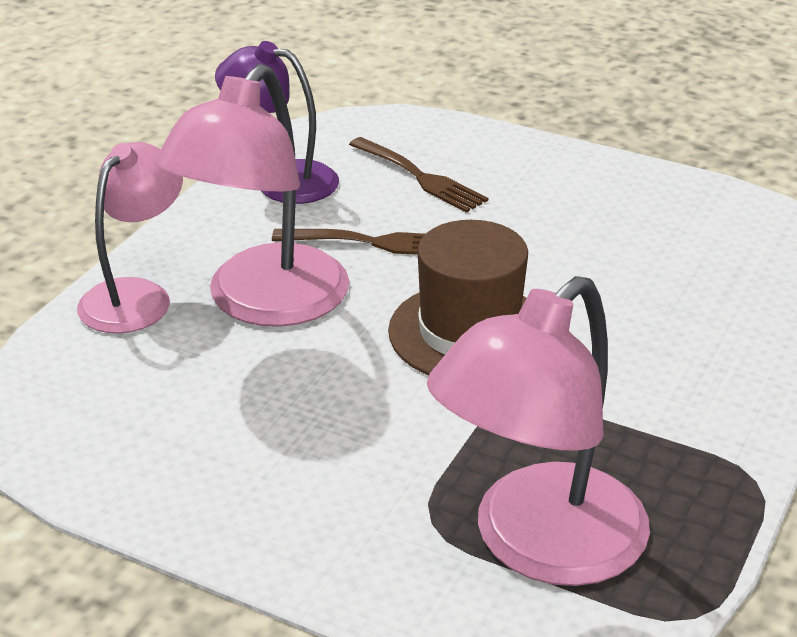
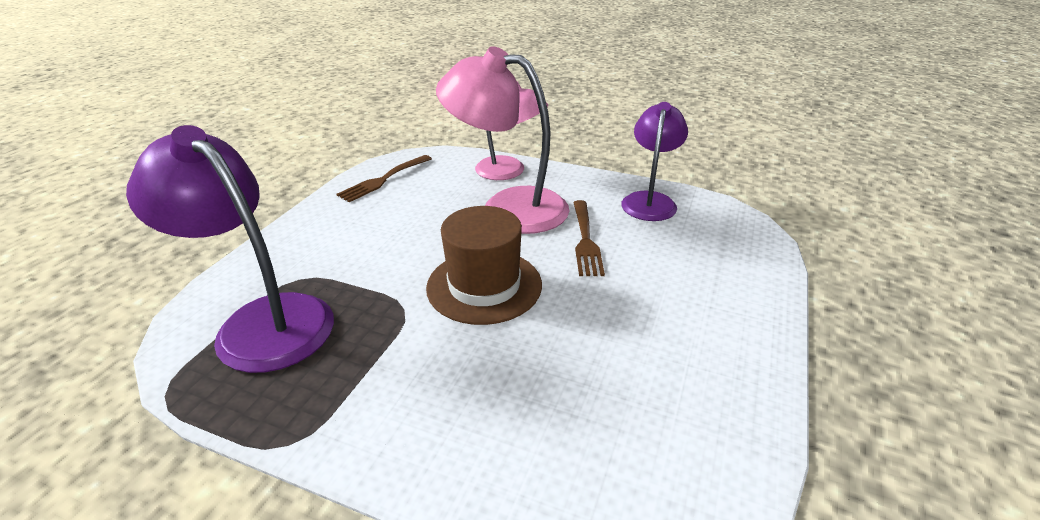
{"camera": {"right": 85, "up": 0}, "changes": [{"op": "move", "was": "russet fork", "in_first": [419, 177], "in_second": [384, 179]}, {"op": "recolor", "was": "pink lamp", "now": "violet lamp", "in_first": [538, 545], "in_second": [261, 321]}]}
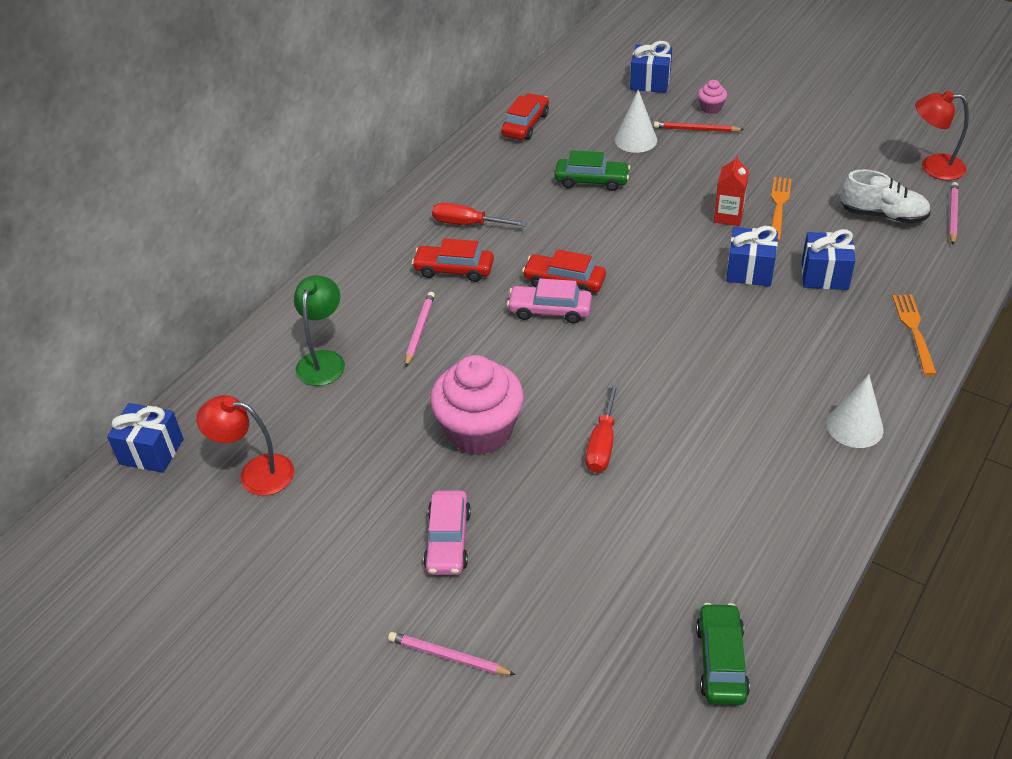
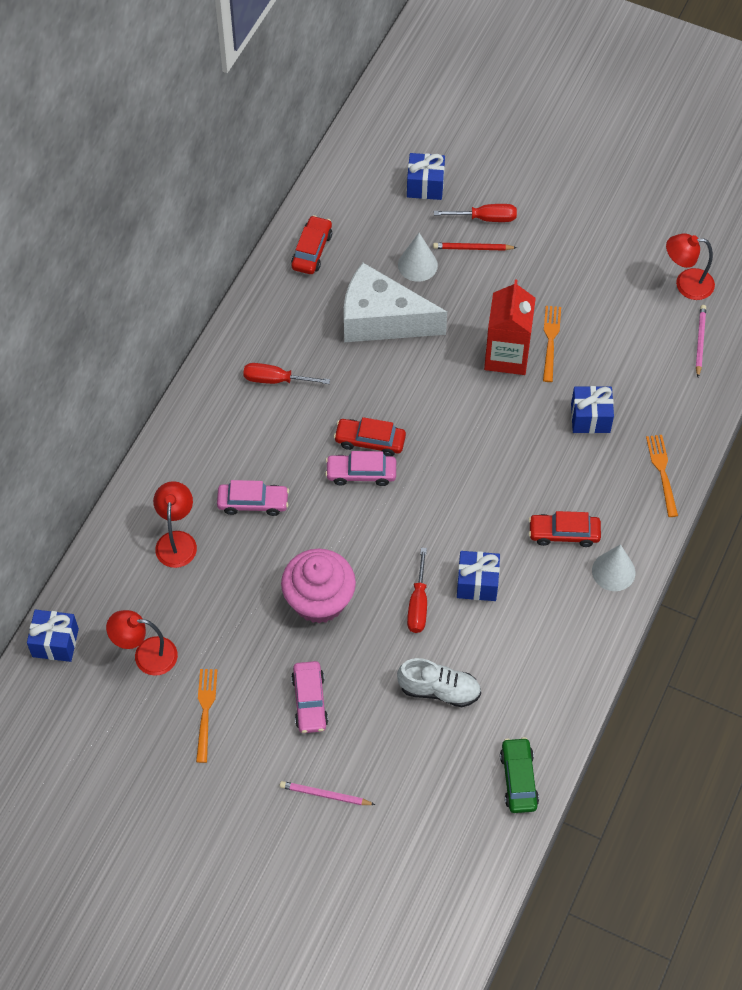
{"camera": {"right": -10, "up": 15}, "changes": [{"op": "insert", "now": "orange fork", "in_second": [205, 711]}, {"op": "move", "was": "red toy car", "in_first": [454, 269], "in_second": [564, 533]}, {"op": "move", "was": "blue gift", "in_first": [749, 271], "in_second": [477, 583]}, {"op": "move", "was": "pure white lace-up shoe", "in_first": [882, 215], "in_second": [439, 690]}, {"op": "replace", "was": "pink lead pencil", "now": "pink toy car", "in_first": [419, 330], "in_second": [253, 503]}, {"op": "replace", "was": "emerald toy car", "now": "pure white piece of cheese", "in_first": [591, 181], "in_second": [381, 320]}, {"op": "replace", "was": "pink muffin", "now": "red hand screwdriver", "in_first": [711, 108], "in_second": [485, 218]}, {"op": "recolor", "was": "emerald lamp", "now": "red lamp", "in_first": [323, 360], "in_second": [177, 541]}, {"op": "resize", "was": "red milk carton", "in_first": [728, 216], "in_second": [507, 355], "ratio": 1.77}]}
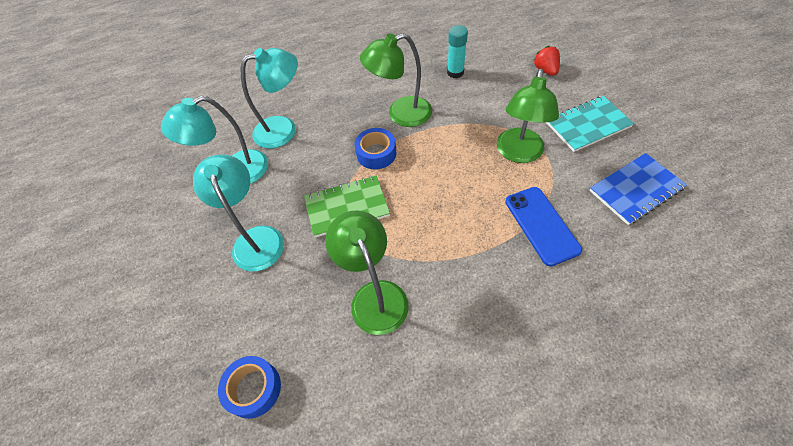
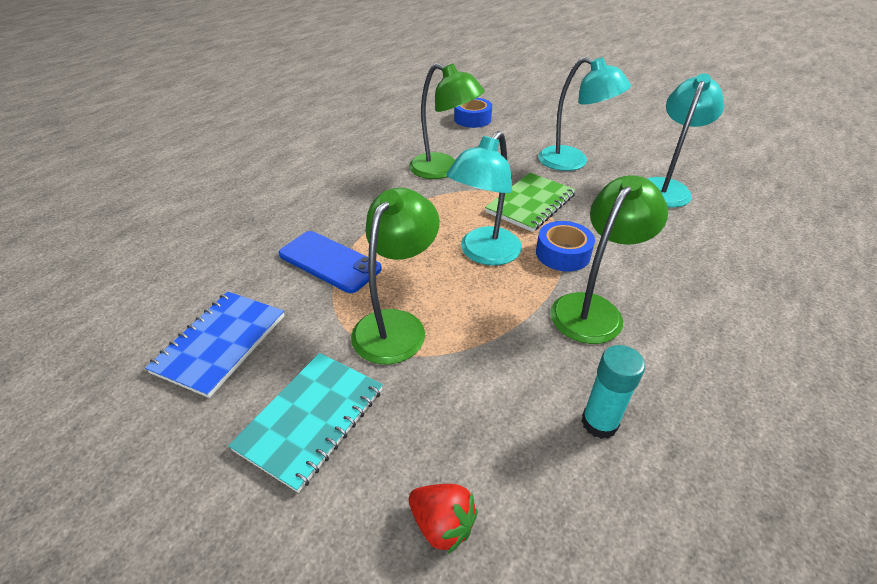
{"camera": {"right": 140, "up": -15}, "changes": [{"op": "move", "was": "turquoise lamp", "in_first": [284, 129], "in_second": [484, 254]}, {"op": "rotate", "was": "emerald lamp", "in_first": [518, 153], "in_second": [396, 325], "clockwise": 45}]}
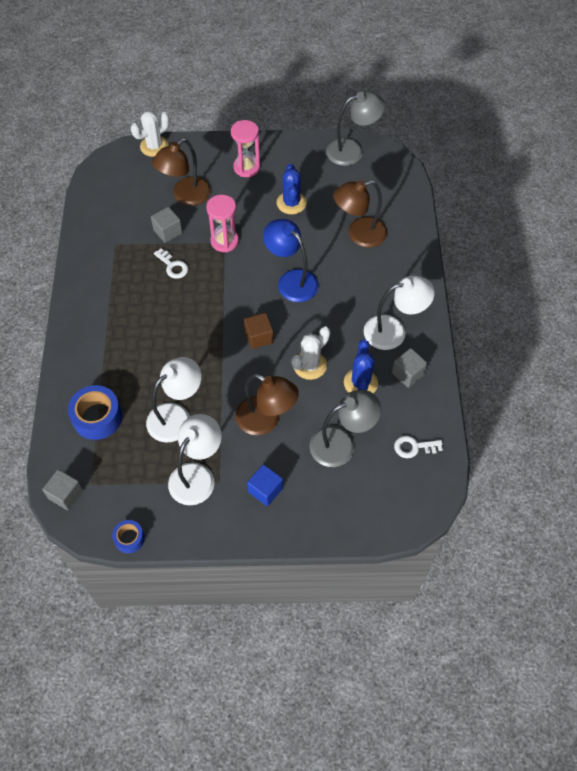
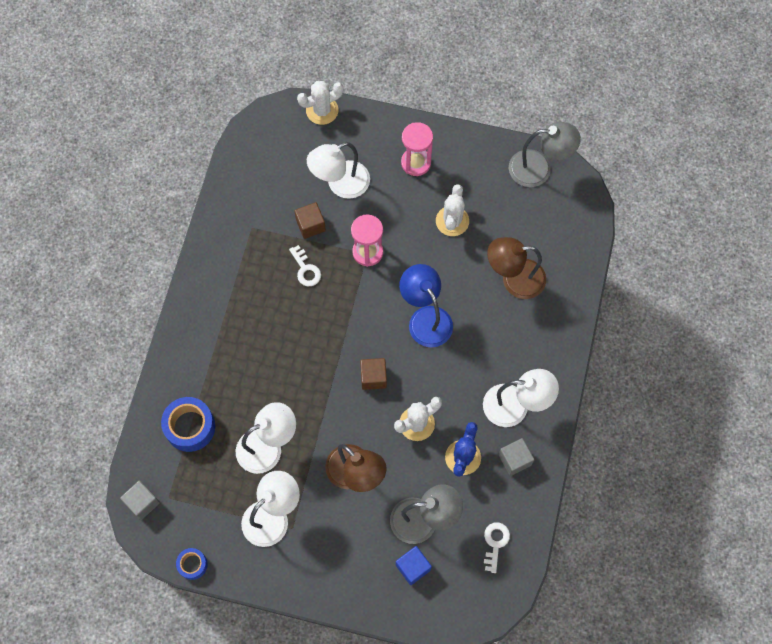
{"camera": {"right": 15, "up": 10}, "changes": [{"op": "move", "was": "blue cube", "in_first": [265, 490], "in_second": [413, 567]}, {"op": "recolor", "was": "gray cube", "now": "russet cube", "in_first": [168, 232], "in_second": [310, 225]}, {"op": "recolor", "was": "russet lamp", "now": "pure white lamp", "in_first": [185, 196], "in_second": [340, 184]}, {"op": "recolor", "was": "blue prickly plant", "now": "pure white prickly plant", "in_first": [291, 203], "in_second": [452, 221]}, {"op": "rotate", "was": "pure white key", "in_first": [414, 447], "in_second": [495, 543], "clockwise": 90}]}
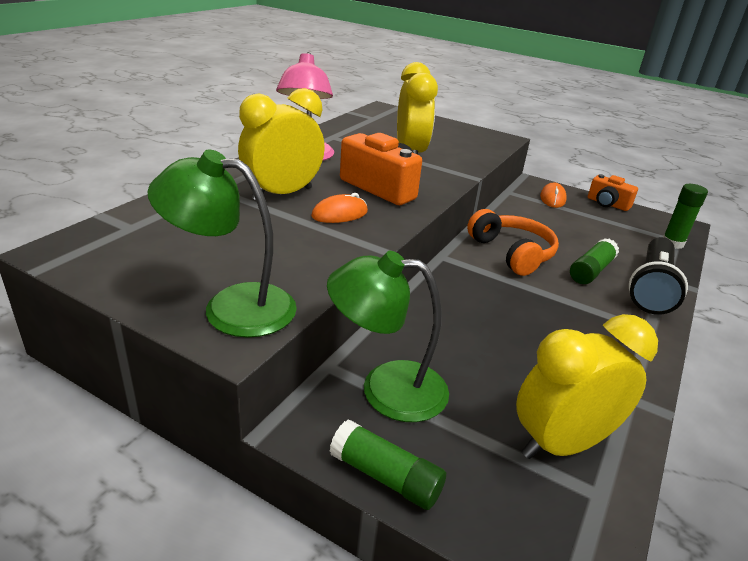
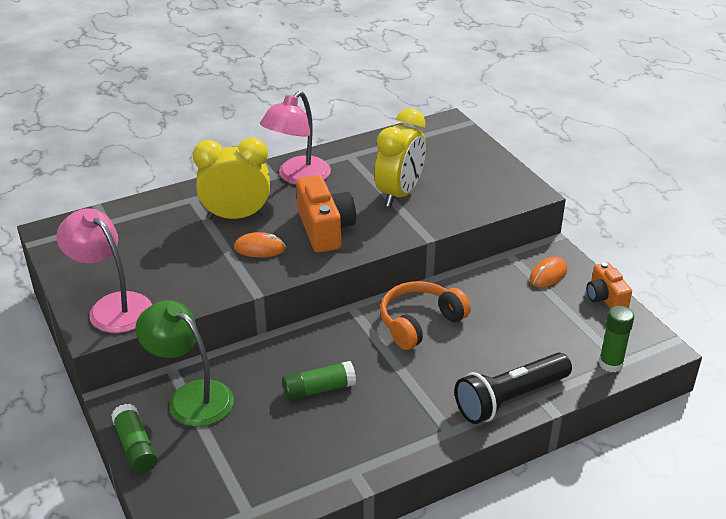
{"camera": {"right": 35, "up": 5}, "changes": [{"op": "delete", "was": "bright yellow alarm clock", "in_first": [561, 444]}, {"op": "move", "was": "emerald glue", "in_first": [591, 271], "in_second": [319, 389]}, {"op": "recolor", "was": "emerald lamp", "now": "pink lamp", "in_first": [232, 307], "in_second": [112, 306]}, {"op": "rotate", "was": "orange headphones", "in_first": [512, 253], "in_second": [420, 323], "clockwise": -135}]}
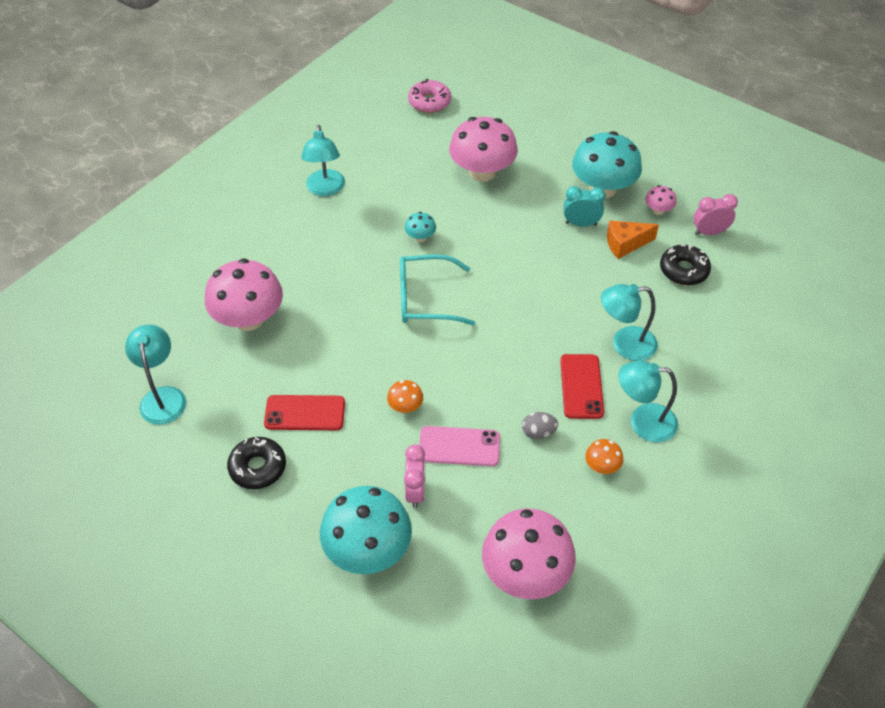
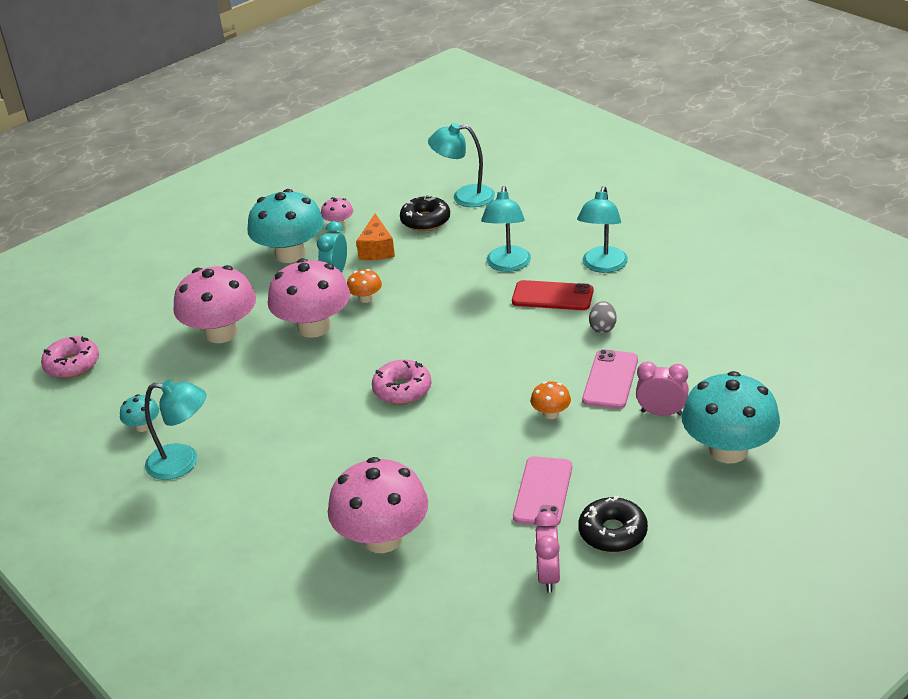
{"camera": {"right": -75, "up": -15}, "changes": [{"op": "move", "was": "turquoise lamp", "in_first": [163, 397], "in_second": [464, 197]}, {"op": "move", "was": "turquoise toadstool", "in_first": [420, 237], "in_second": [143, 426]}, {"op": "move", "was": "pink toadstool", "in_first": [525, 573], "in_second": [314, 327]}, {"op": "move", "was": "orange toadstool", "in_first": [602, 466], "in_second": [366, 298]}, {"op": "move", "was": "pink alarm clock", "in_first": [709, 232], "in_second": [548, 576]}, {"op": "replace", "was": "turquoise spectacles", "now": "pink doughnut", "in_first": [425, 299], "in_second": [402, 389]}, {"op": "recolor", "was": "red phone", "now": "pink phone", "in_first": [305, 413], "in_second": [543, 492]}]}
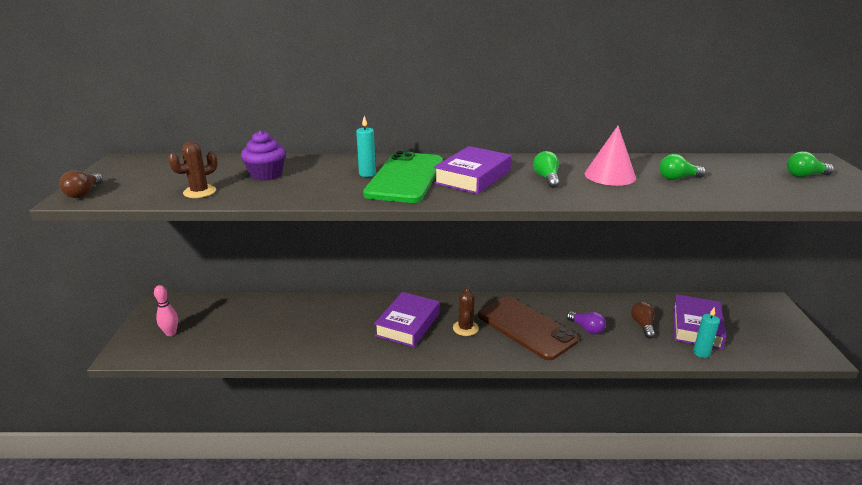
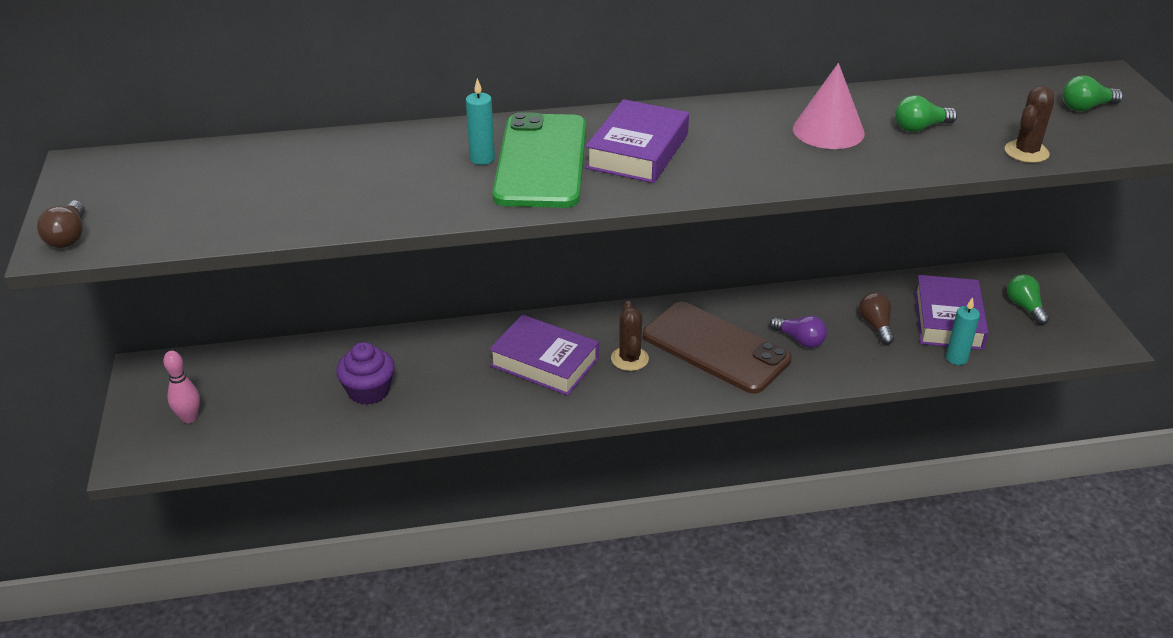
{"camera": {"right": -10, "up": 10}, "changes": [{"op": "move", "was": "russet prickly plant", "in_first": [199, 192], "in_second": [1026, 152]}, {"op": "move", "was": "violet muffin", "in_first": [266, 174], "in_second": [369, 391]}, {"op": "move", "was": "emerald light bulb", "in_first": [546, 178], "in_second": [1025, 307]}, {"op": "rotate", "was": "violet hardback", "in_first": [408, 324], "in_second": [544, 362], "clockwise": -75}]}
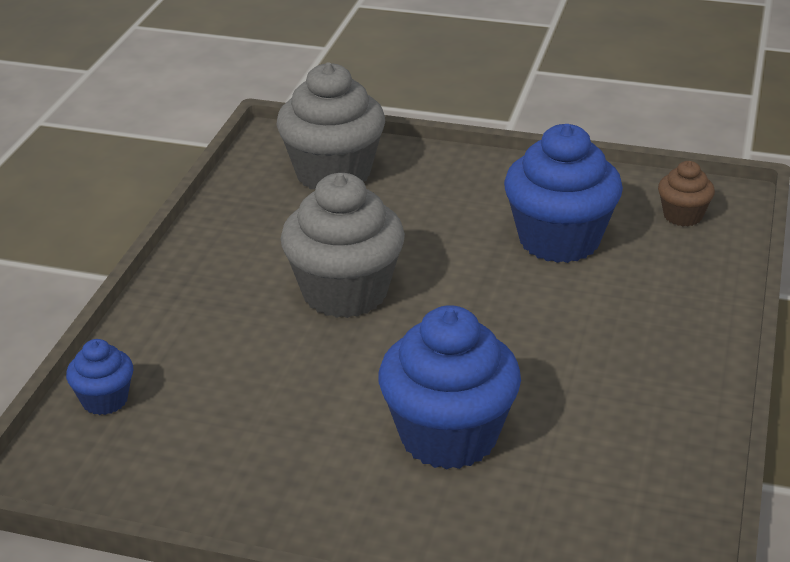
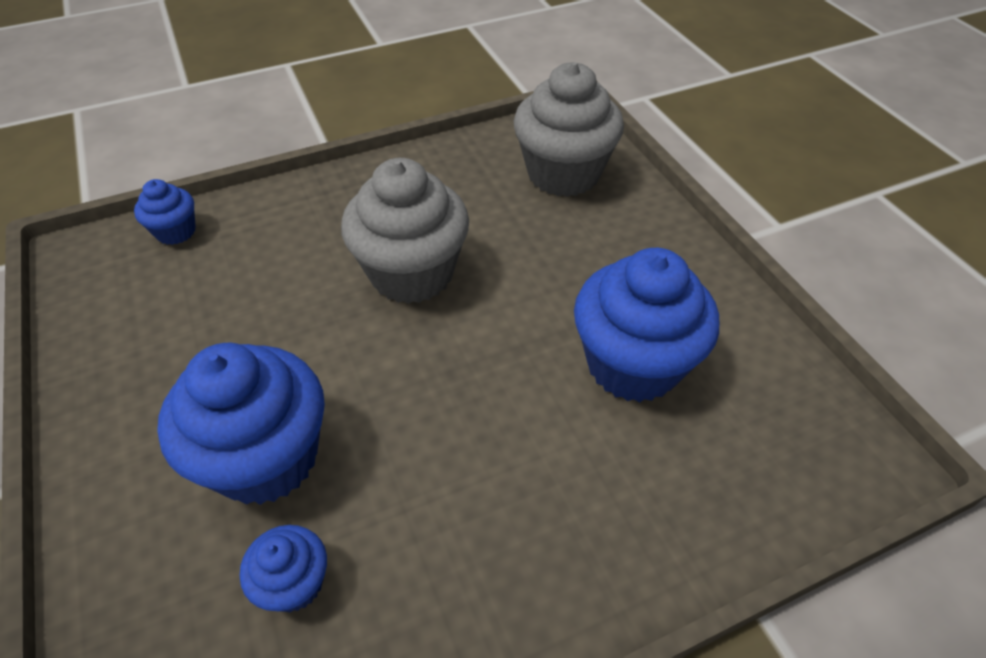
{"camera": {"right": 50, "up": 15}, "changes": [{"op": "delete", "was": "russet muffin", "in_first": [682, 216]}, {"op": "insert", "now": "blue muffin", "in_second": [294, 583]}]}
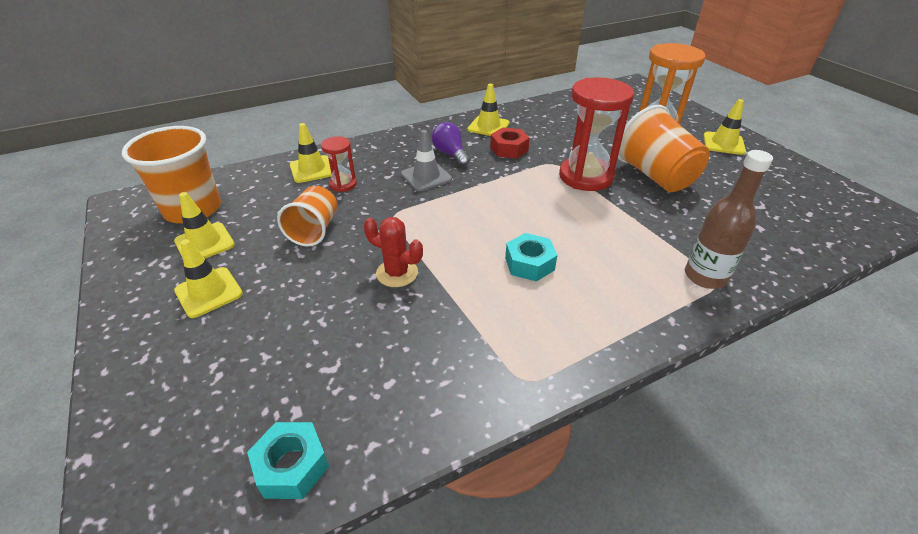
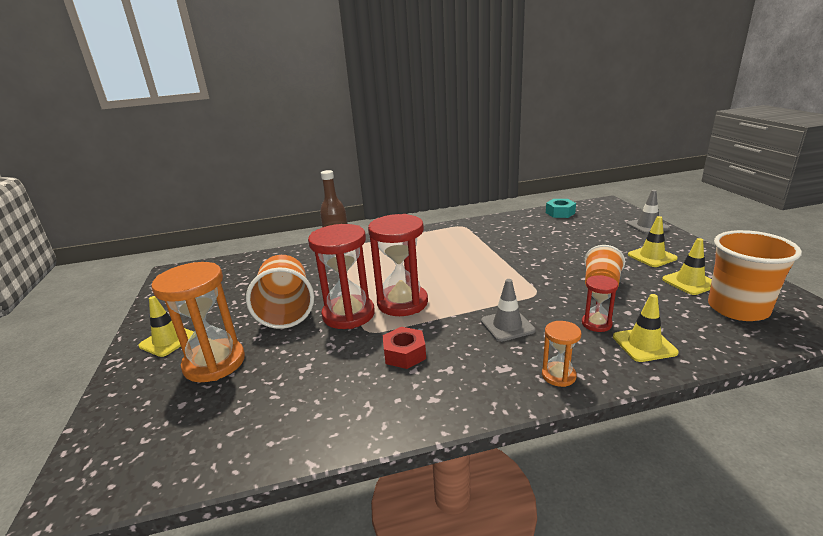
{"camera": {"right": -165, "up": -15}, "changes": [{"op": "delete", "was": "red prickly plant", "in_first": [397, 273]}, {"op": "delete", "was": "violet light bulb", "in_first": [450, 154]}, {"op": "delete", "was": "bright yellow road cone", "in_first": [488, 126]}, {"op": "delete", "was": "turquoise hex nut", "in_first": [529, 264]}, {"op": "insert", "now": "red hourglass", "in_second": [402, 303]}, {"op": "insert", "now": "orange hourglass", "in_second": [558, 375]}, {"op": "insert", "now": "gray road cone", "in_second": [647, 226]}]}
